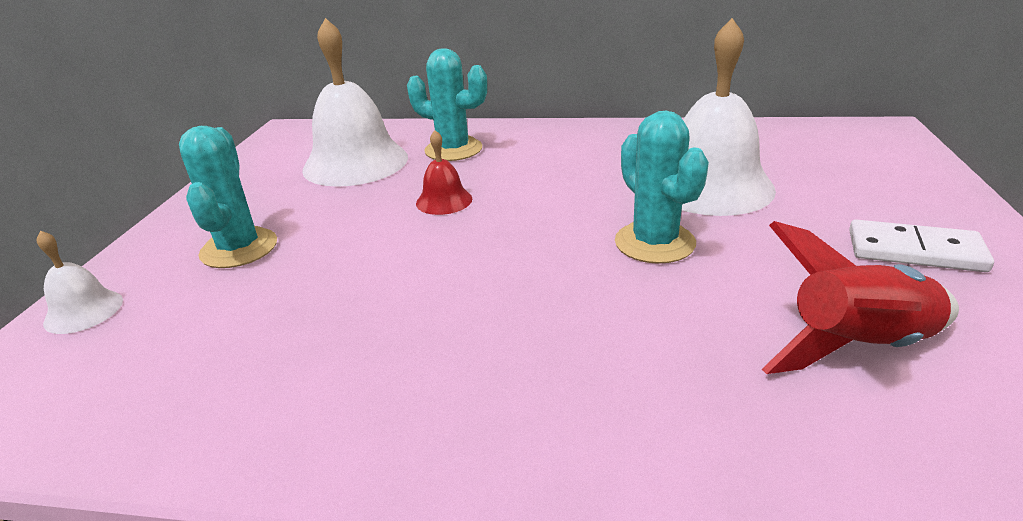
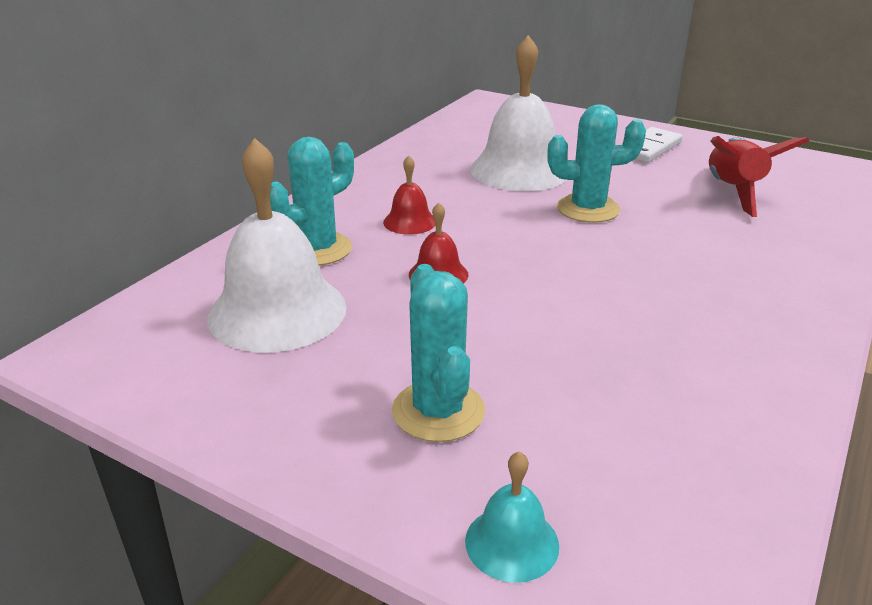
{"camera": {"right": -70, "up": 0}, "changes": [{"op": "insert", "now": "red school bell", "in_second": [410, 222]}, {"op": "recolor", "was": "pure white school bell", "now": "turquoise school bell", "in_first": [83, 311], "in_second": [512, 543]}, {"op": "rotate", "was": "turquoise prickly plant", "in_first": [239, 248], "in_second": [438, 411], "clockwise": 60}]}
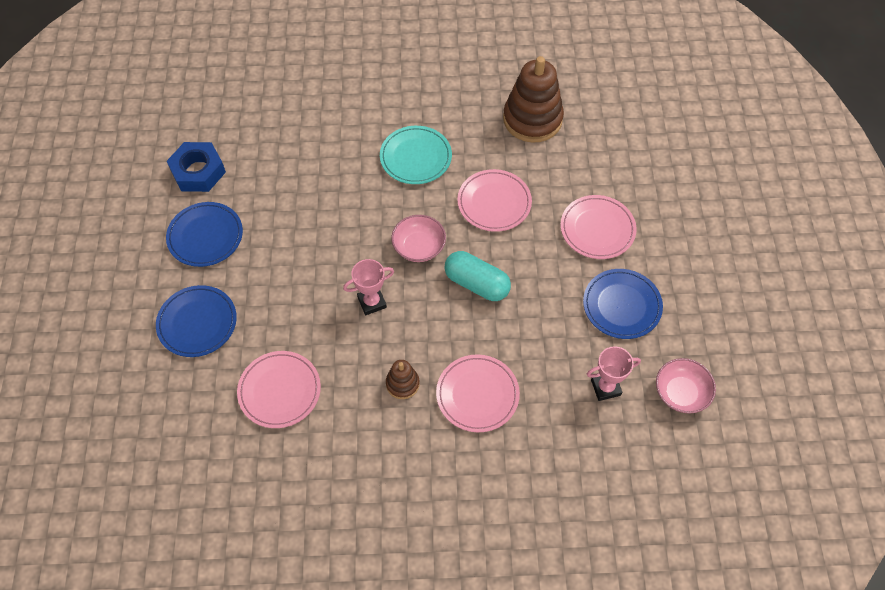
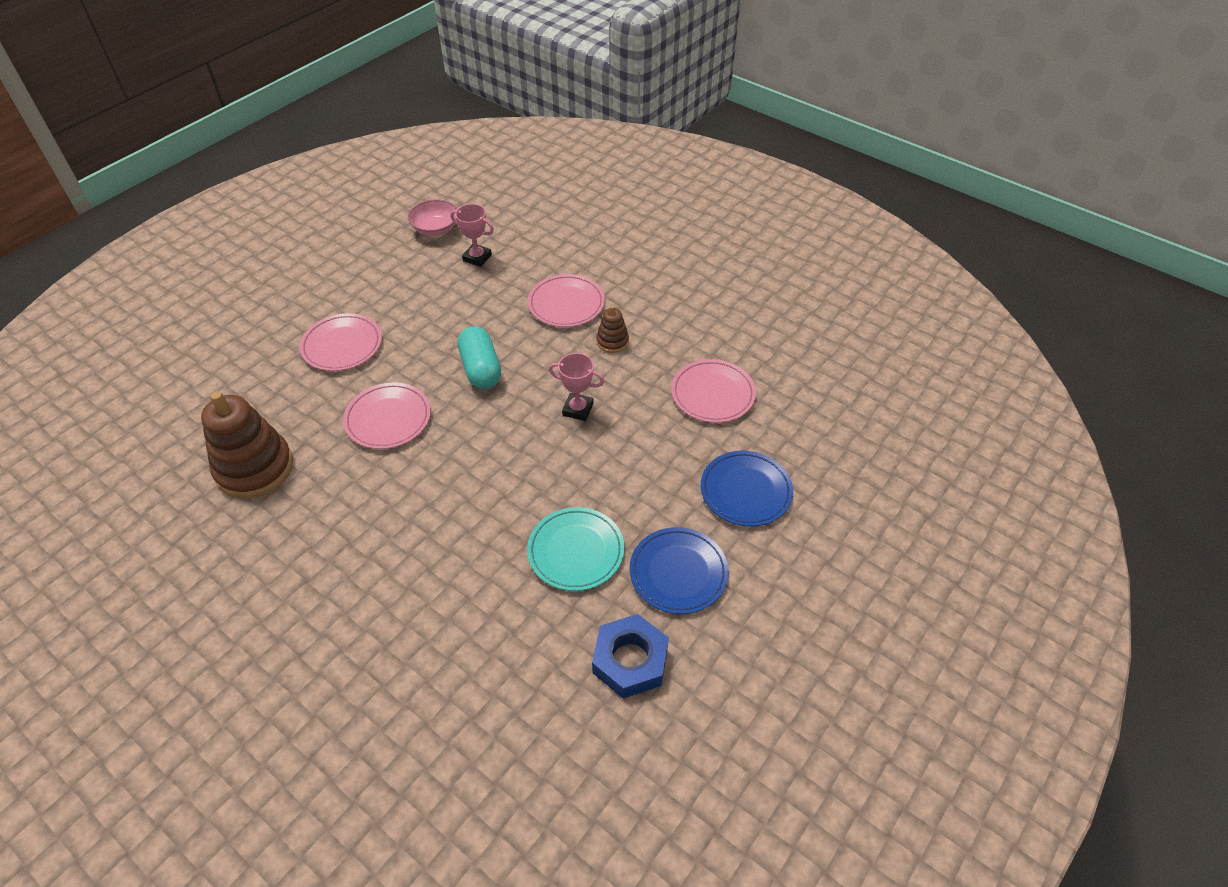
{"camera": {"right": -140, "up": -10}, "changes": [{"op": "delete", "was": "pink bowl", "in_first": [419, 247]}, {"op": "delete", "was": "blue flat dish", "in_first": [621, 305]}, {"op": "move", "was": "turquoise flat dish", "in_first": [415, 157], "in_second": [576, 551]}]}
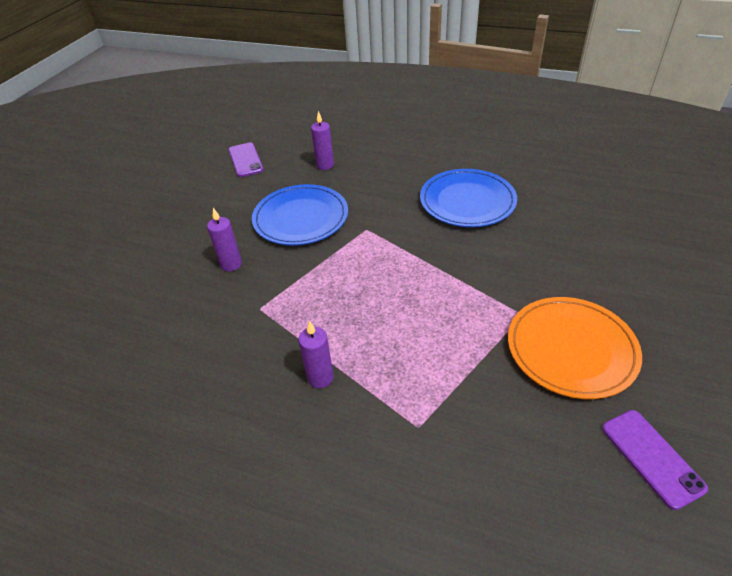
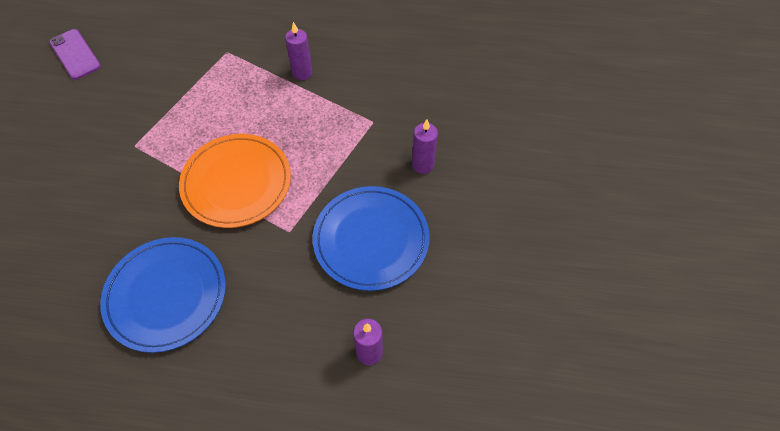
{"camera": {"right": 165, "up": 15}, "changes": [{"op": "delete", "was": "violet phone", "in_first": [246, 160]}, {"op": "move", "was": "orange flat dish", "in_first": [571, 349], "in_second": [236, 183]}]}
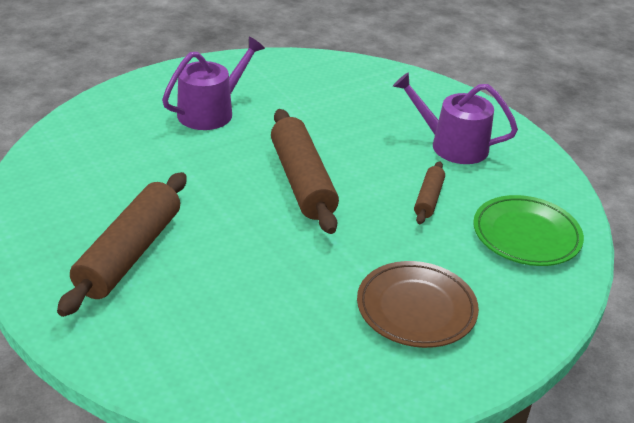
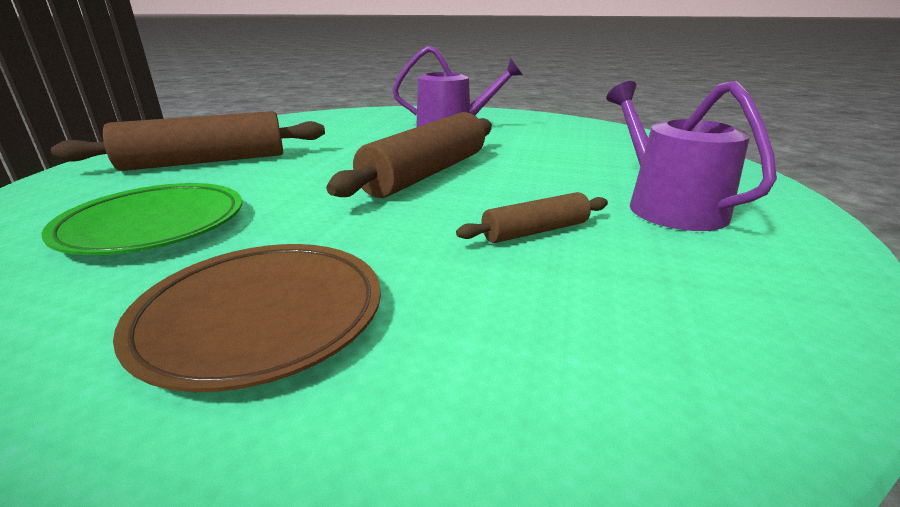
{"camera": {"right": 50, "up": -10}, "changes": [{"op": "move", "was": "emerald flat dish", "in_first": [526, 235], "in_second": [154, 225]}]}
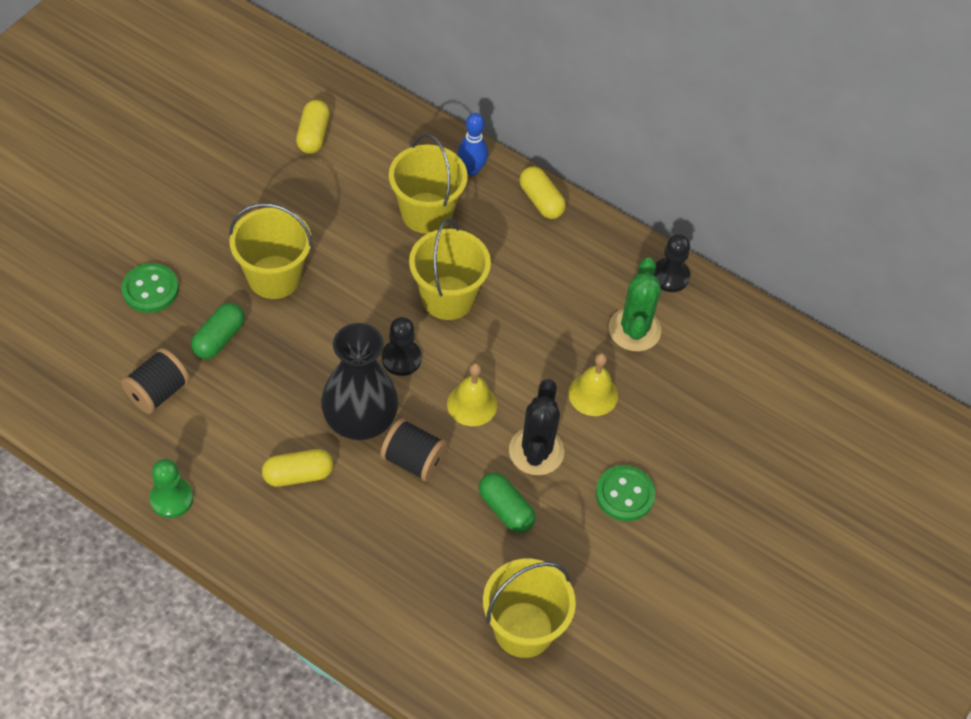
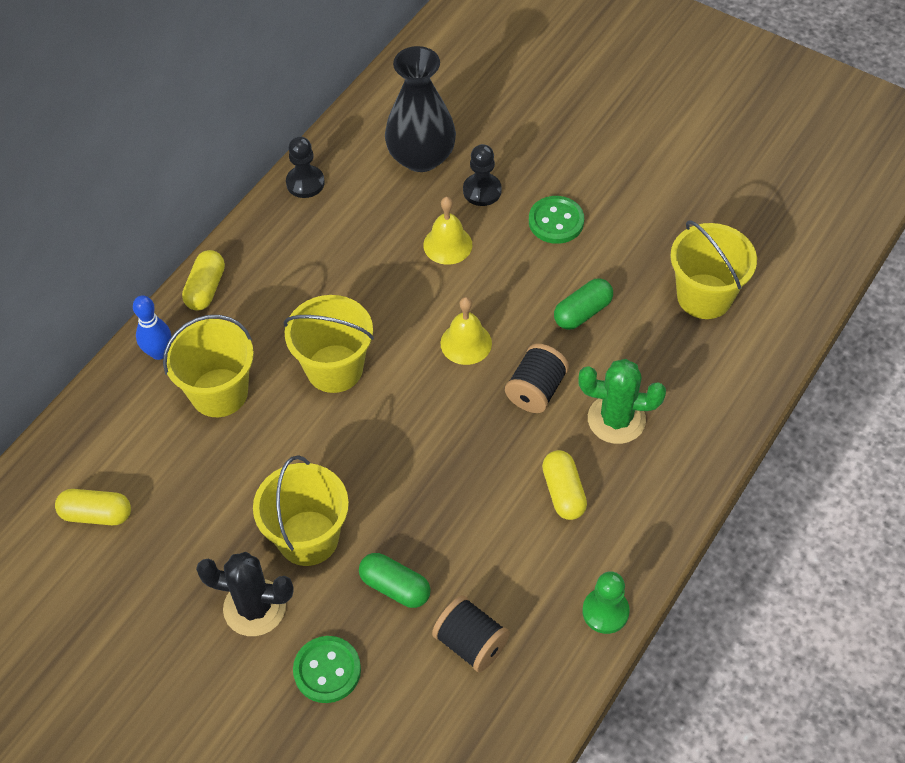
{"camera": {"right": -85, "up": 0}, "changes": [{"op": "move", "was": "black tall vase", "in_first": [360, 420], "in_second": [421, 157]}, {"op": "move", "was": "black chess pawn", "in_first": [401, 358], "in_second": [482, 191]}, {"op": "move", "was": "black prickly plant", "in_first": [536, 451], "in_second": [254, 607]}, {"op": "move", "was": "emerald prickly plant", "in_first": [634, 330], "in_second": [616, 419]}, {"op": "rotate", "was": "bright yellow pill shape", "in_first": [541, 201], "in_second": [206, 289], "clockwise": -45}]}
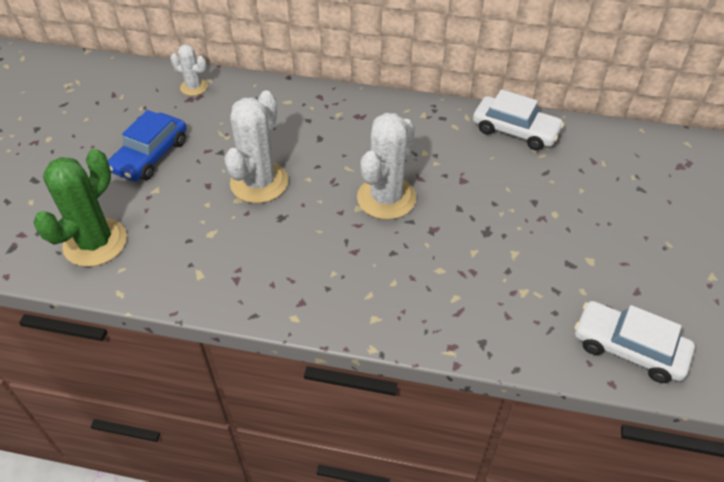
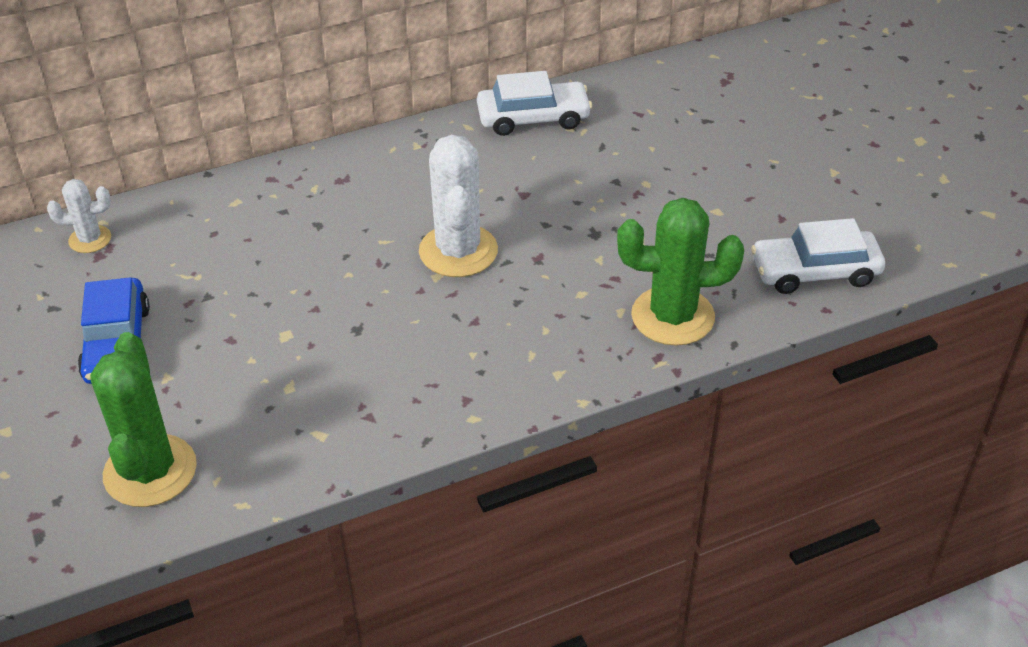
{"camera": {"right": -35, "up": -5}, "changes": [{"op": "delete", "was": "pure white prickly plant", "in_first": [259, 182]}, {"op": "insert", "now": "emerald prickly plant", "in_second": [672, 316]}]}
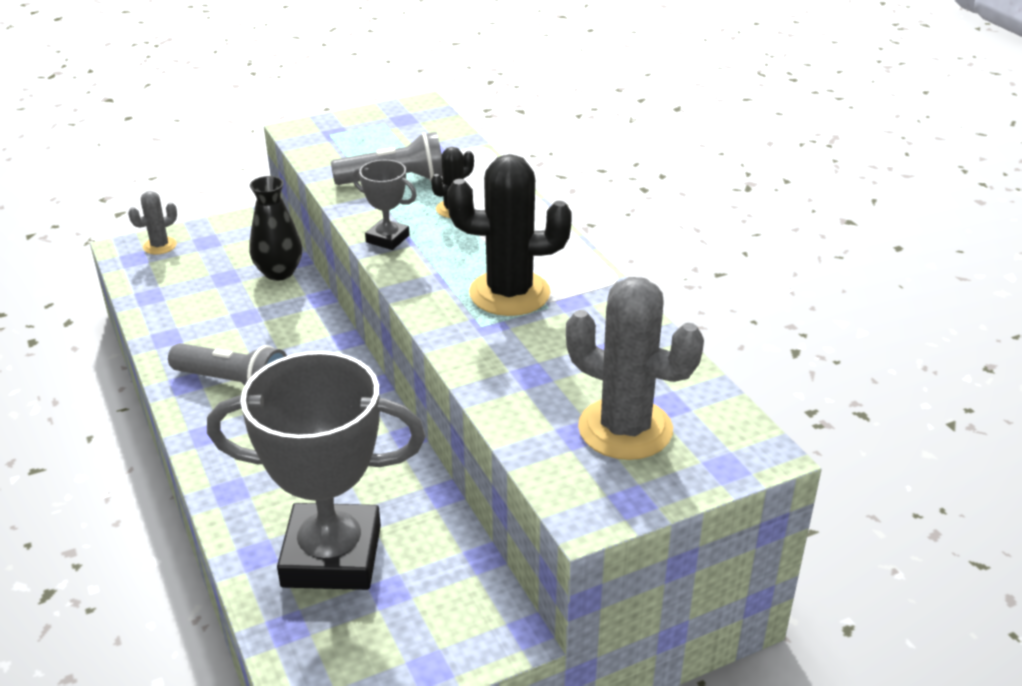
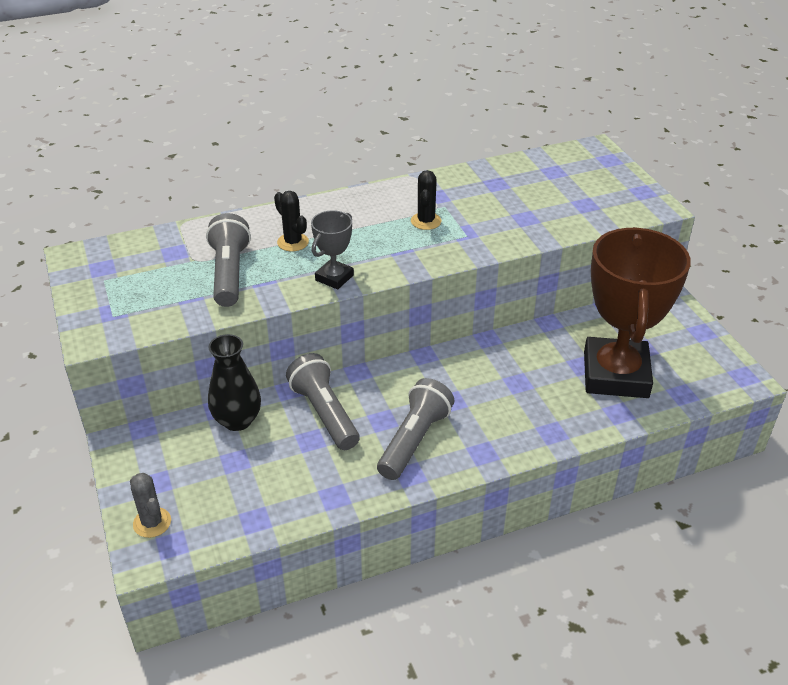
{"camera": {"right": -85, "up": 5}, "changes": [{"op": "delete", "was": "gray prickly plant", "in_first": [625, 429]}, {"op": "insert", "now": "gray pocket torch", "in_second": [324, 413]}, {"op": "recolor", "was": "gray prize cup", "now": "russet prize cup", "in_first": [332, 556], "in_second": [615, 374]}, {"op": "resize", "was": "black prickly plant", "in_first": [509, 293], "in_second": [426, 221], "ratio": 0.5}]}
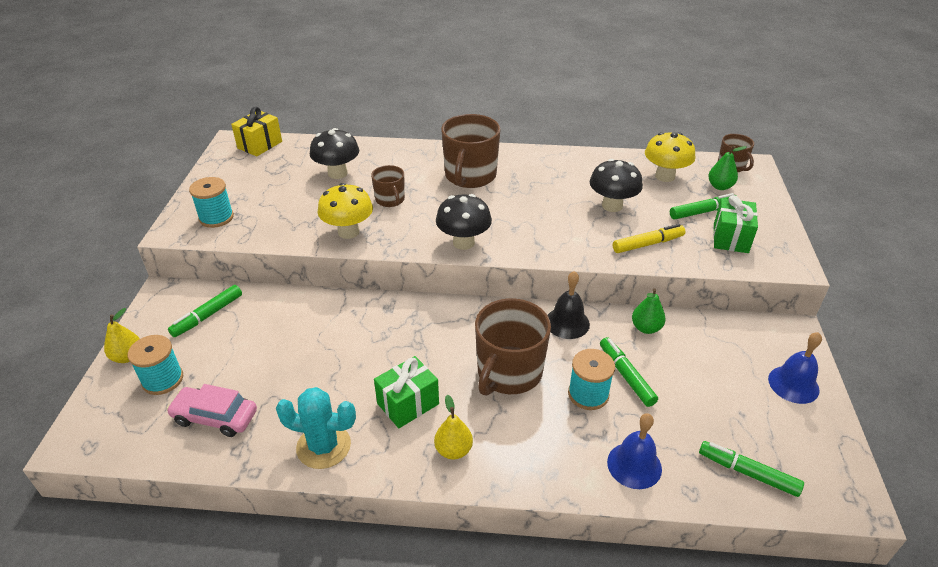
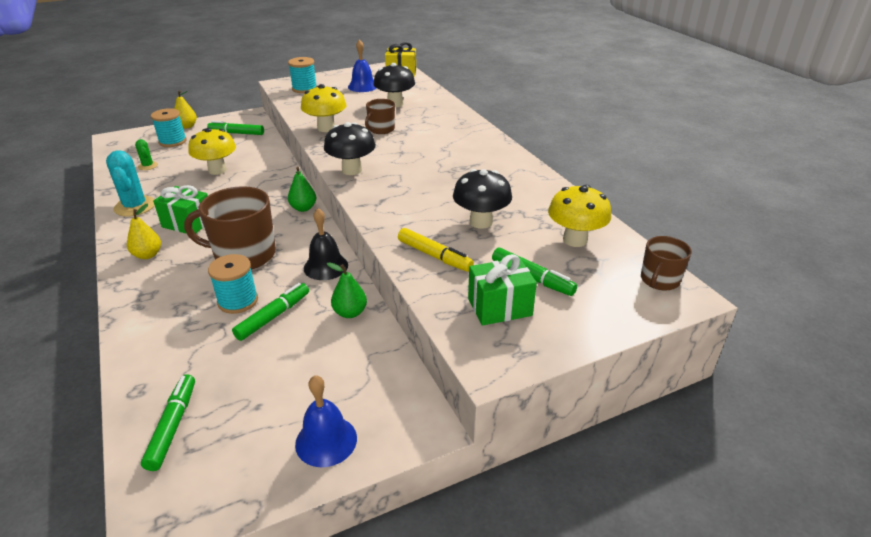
{"camera": {"right": 60, "up": -5}, "changes": [{"op": "delete", "was": "russet coffee mug", "in_first": [470, 176]}, {"op": "insert", "now": "bright yellow toadstool", "in_second": [217, 170]}, {"op": "move", "was": "blue school bell", "in_first": [634, 465], "in_second": [362, 86]}, {"op": "move", "was": "emerald pear", "in_first": [720, 186], "in_second": [303, 208]}, {"op": "replace", "was": "pink toy car", "now": "emerald prickly plant", "in_first": [215, 417], "in_second": [148, 166]}]}
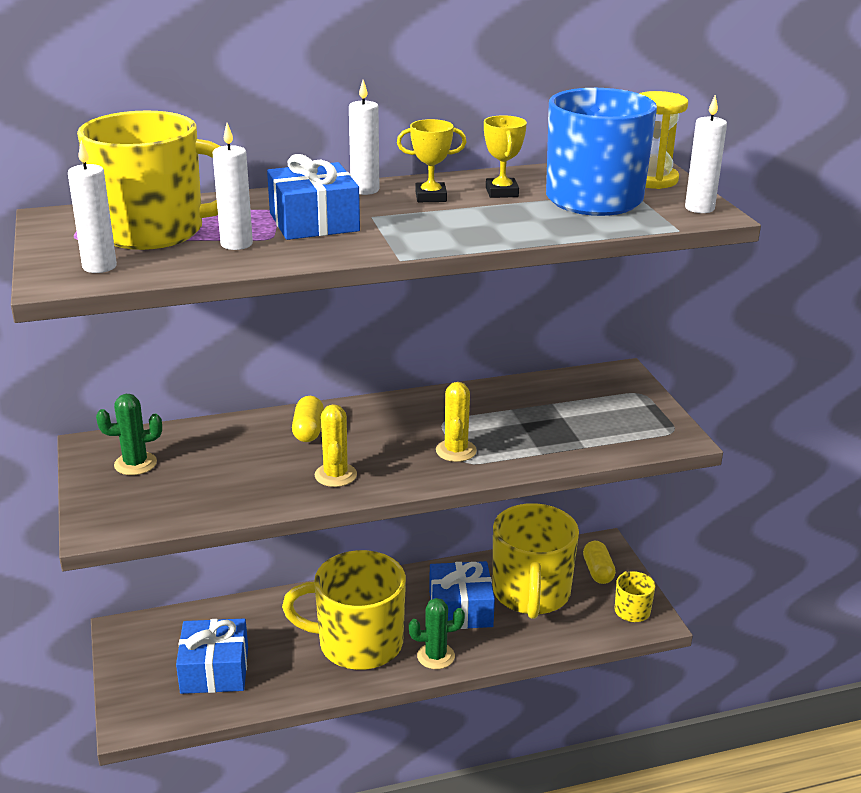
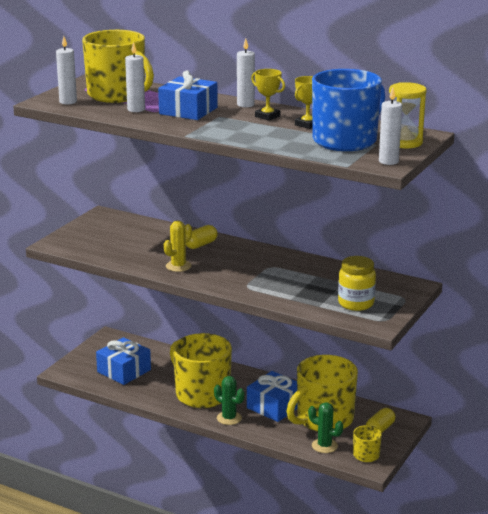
{"camera": {"right": 45, "up": -5}, "changes": [{"op": "delete", "was": "bright yellow prickly plant", "in_first": [456, 451]}, {"op": "insert", "now": "bright yellow jam jar", "in_second": [356, 303]}, {"op": "move", "was": "emerald prickly plant", "in_first": [135, 464], "in_second": [324, 446]}]}
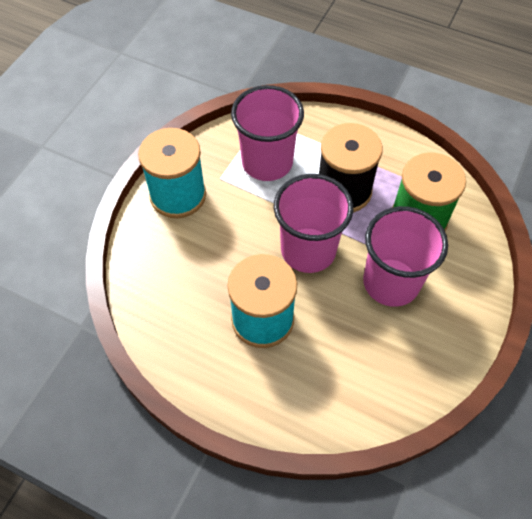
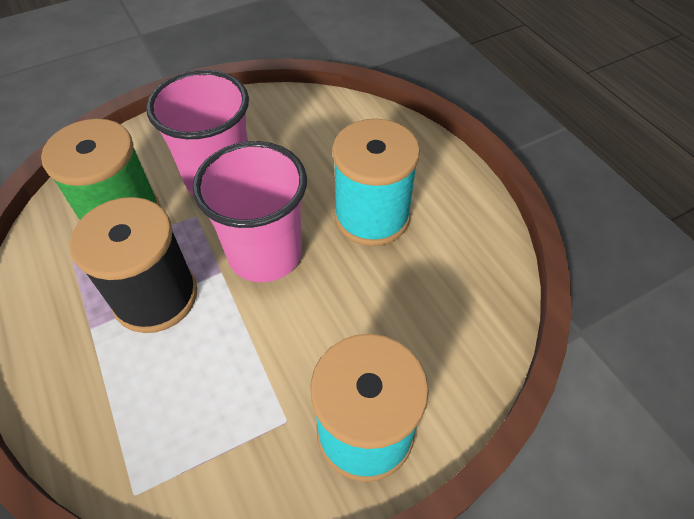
{"camera": {"right": -145, "up": -5}, "changes": [{"op": "delete", "was": "pink beaker", "in_first": [267, 162]}]}
